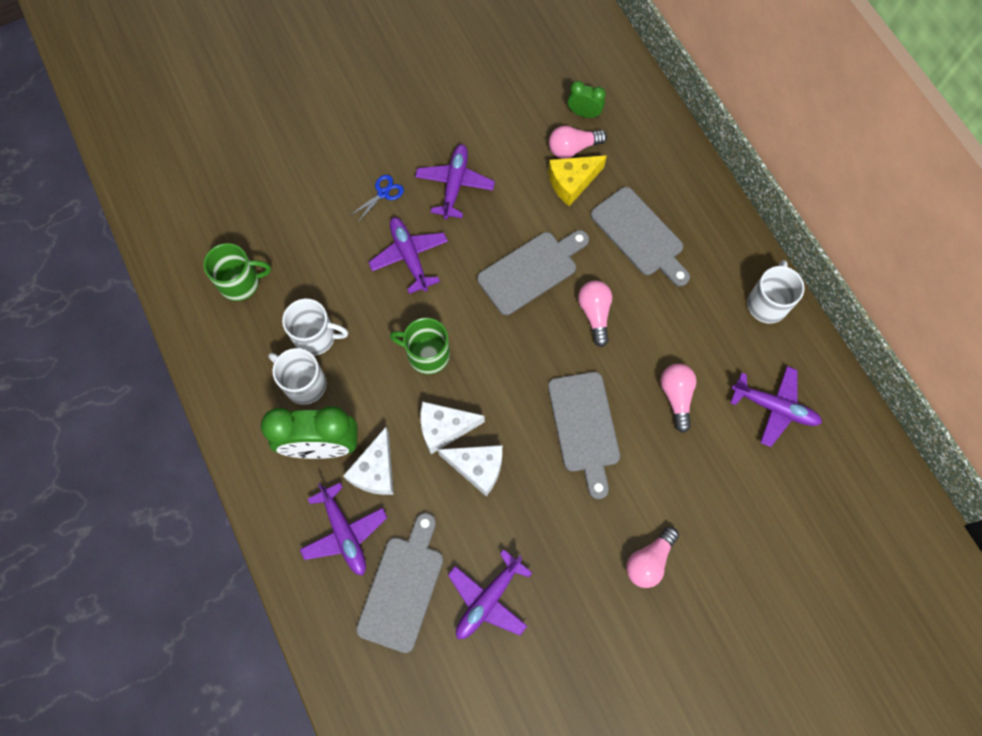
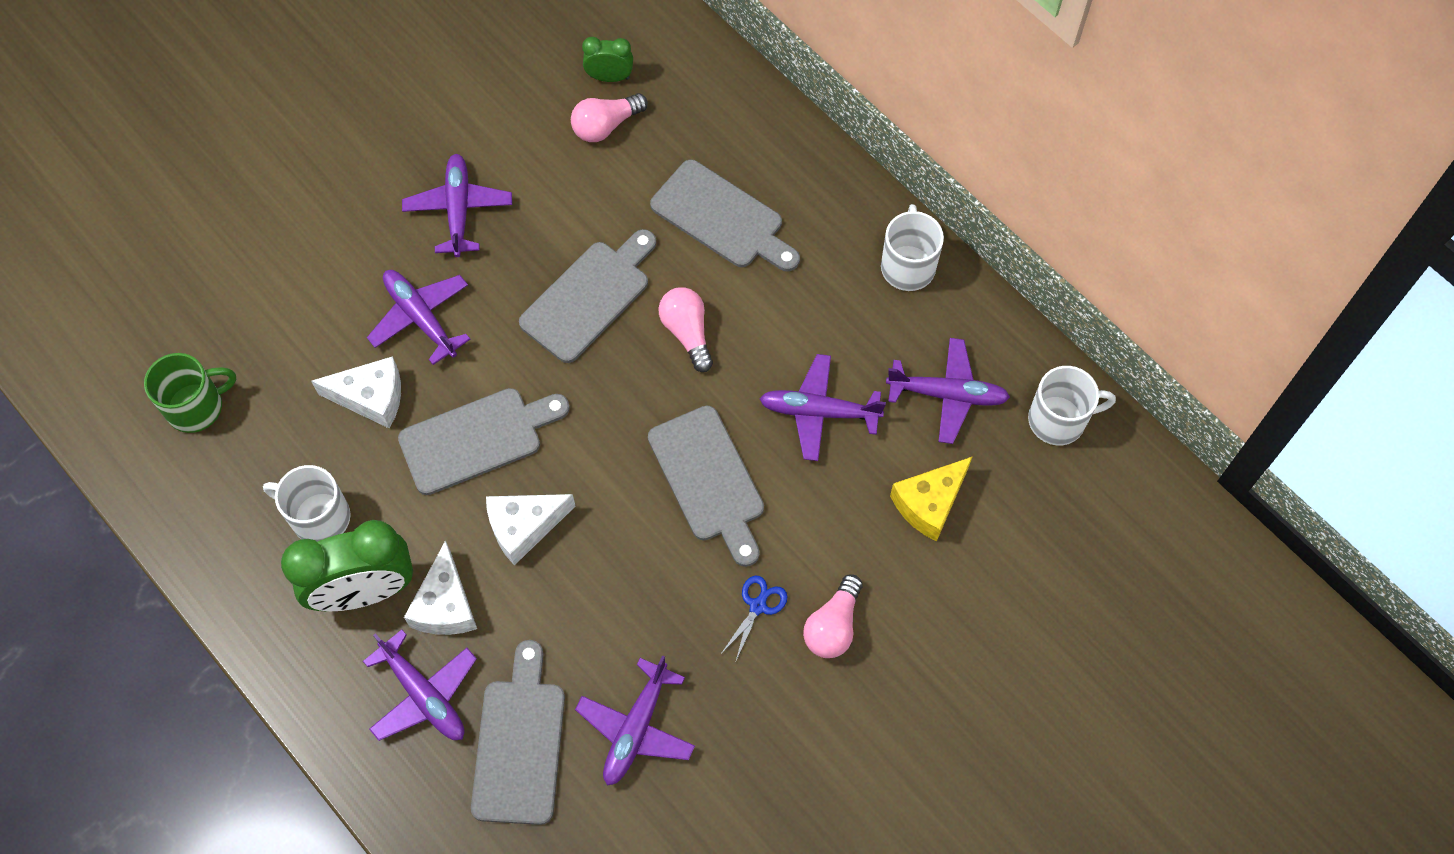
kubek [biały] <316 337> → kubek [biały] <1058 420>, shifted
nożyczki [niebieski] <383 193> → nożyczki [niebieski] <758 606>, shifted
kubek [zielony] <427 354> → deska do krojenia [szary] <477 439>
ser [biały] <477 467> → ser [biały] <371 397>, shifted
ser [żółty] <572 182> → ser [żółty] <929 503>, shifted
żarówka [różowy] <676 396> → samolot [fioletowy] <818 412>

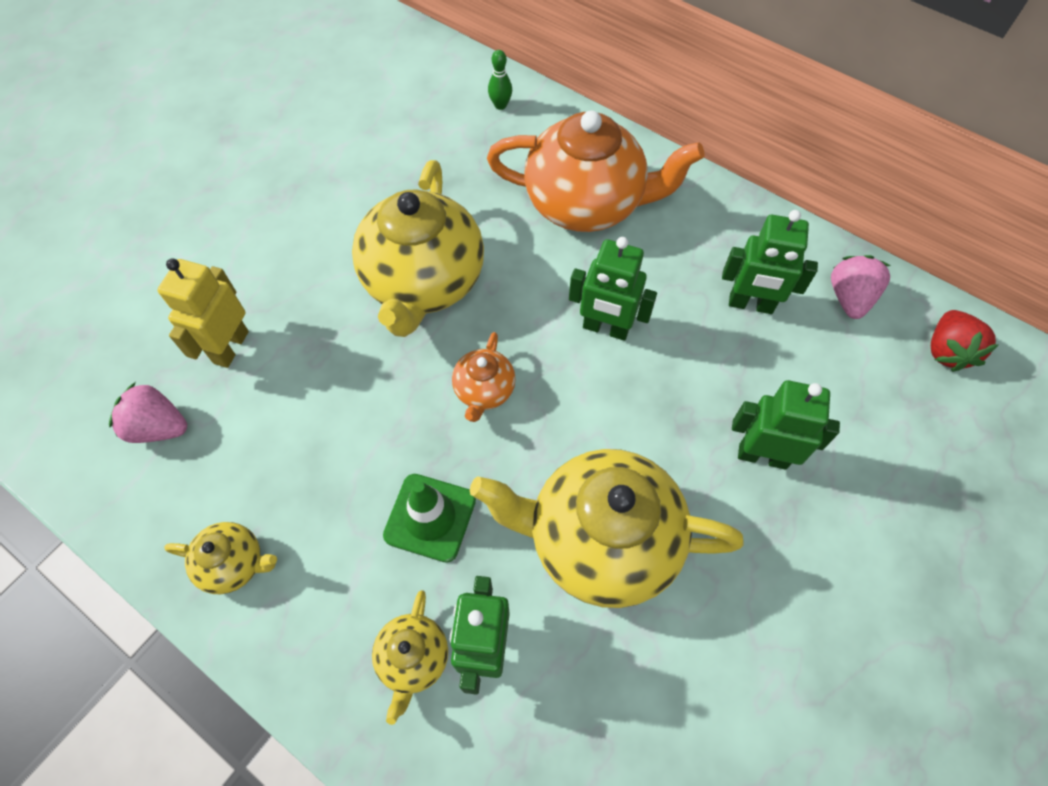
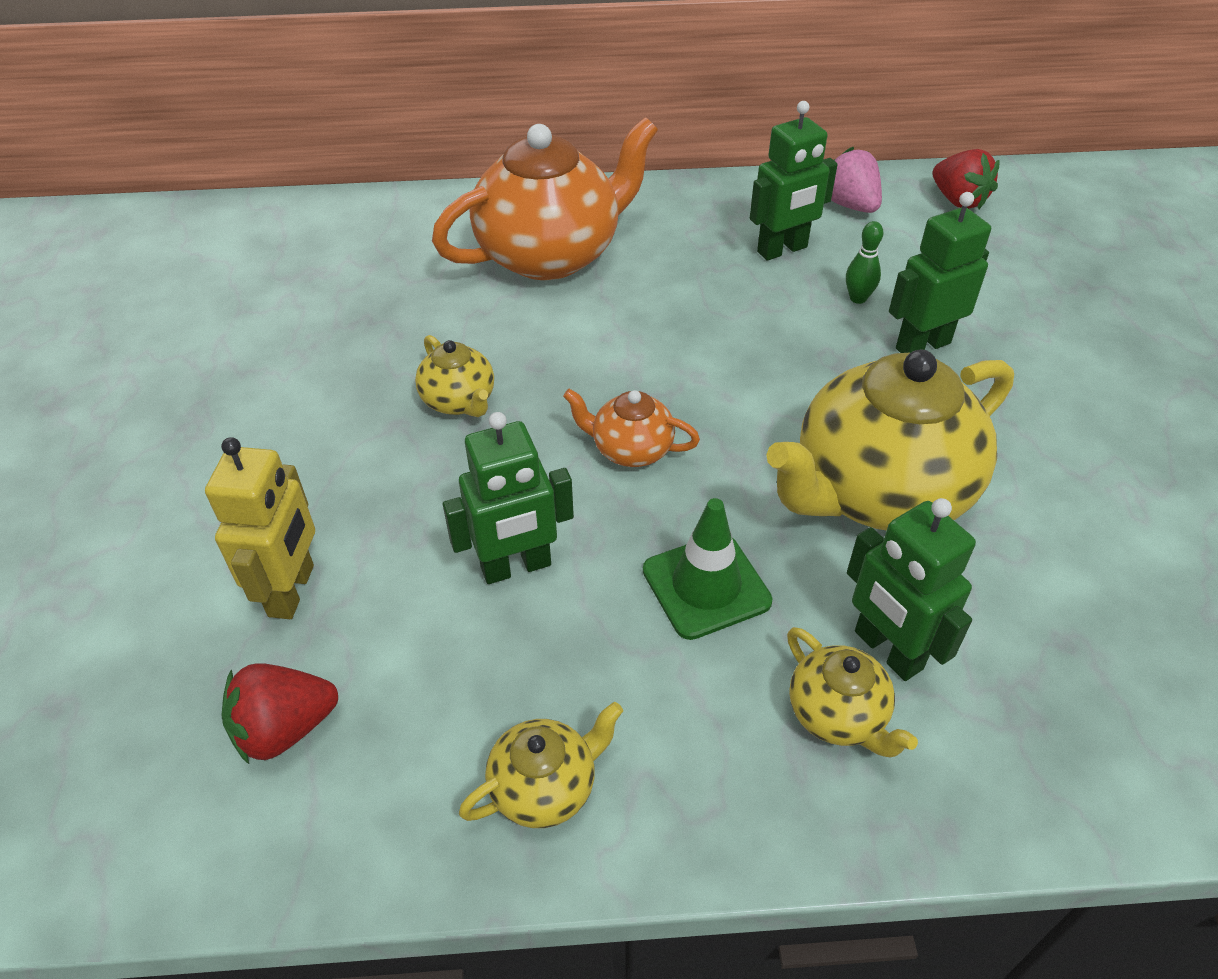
truskawka [różowy] <158 427> → truskawka [czerwony] <285 729>
robot [żółty] <230 347> → robot [żółty] <292 591>, 150 degrees counterclockwise
imbryk [żółty] <423 282> → imbryk [żółty] <459 401>, x0.46
imbryk [pomarańczowy] <484 391> → imbryk [pomarańczowy] <631 449>, 135 degrees clockwise
kręgiel [zielony] <500 105> → kręgiel [zielony] <858 298>, shifted
robot [zielony] <605 328> → robot [zielony] <516 567>, shifted

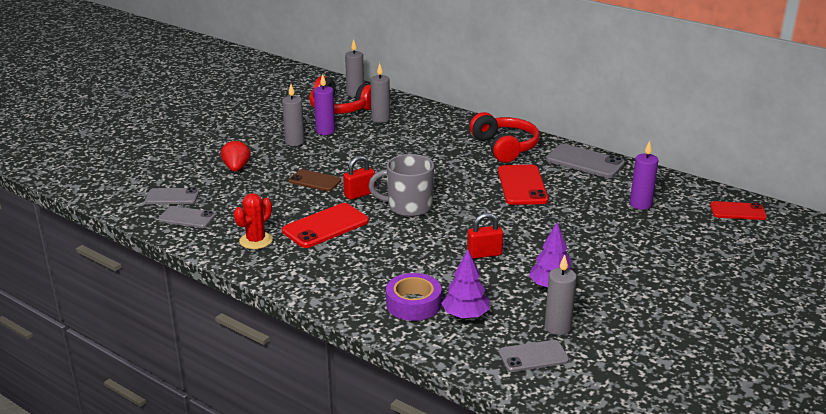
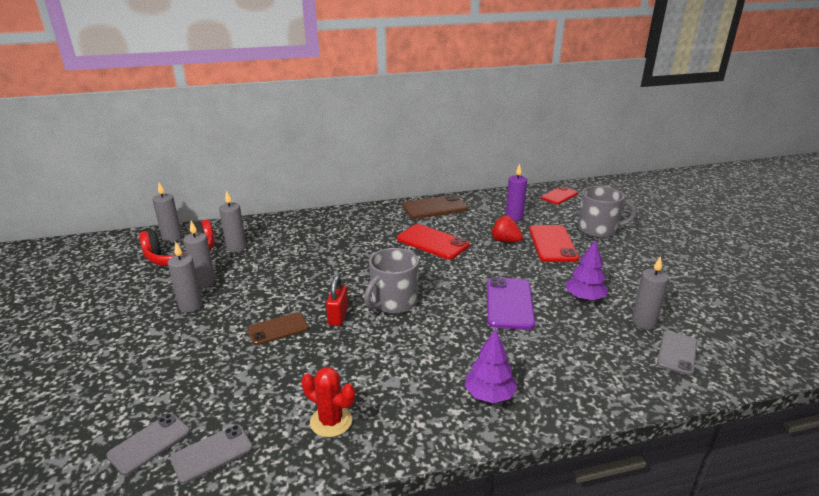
truskawka [czerwony] <236 168> → truskawka [czerwony] <505 241>, shifted
kaktus [czerwony] <256 241> → kaktus [czerwony] <331 421>, 45 degrees counterclockwise
telefon [czerwony] <325 226> → telefon [czerwony] <552 244>, shifted
świeca [fioletowy] <325 131> → świeca [szary] <204 281>
taśma klejąca [fioletowy] <413 304> → -
drzewko [fioletowy] <465 315> → drzewko [fioletowy] <489 395>, shifted
kłódka [czerwony] <484 254> → telefon [fioletowy] <509 303>
słuchawki [czerwony] <504 147> → -
telefon [szary] <585 162> → telefon [brązowy] <434 207>
- → kubek [szary] <598 230>

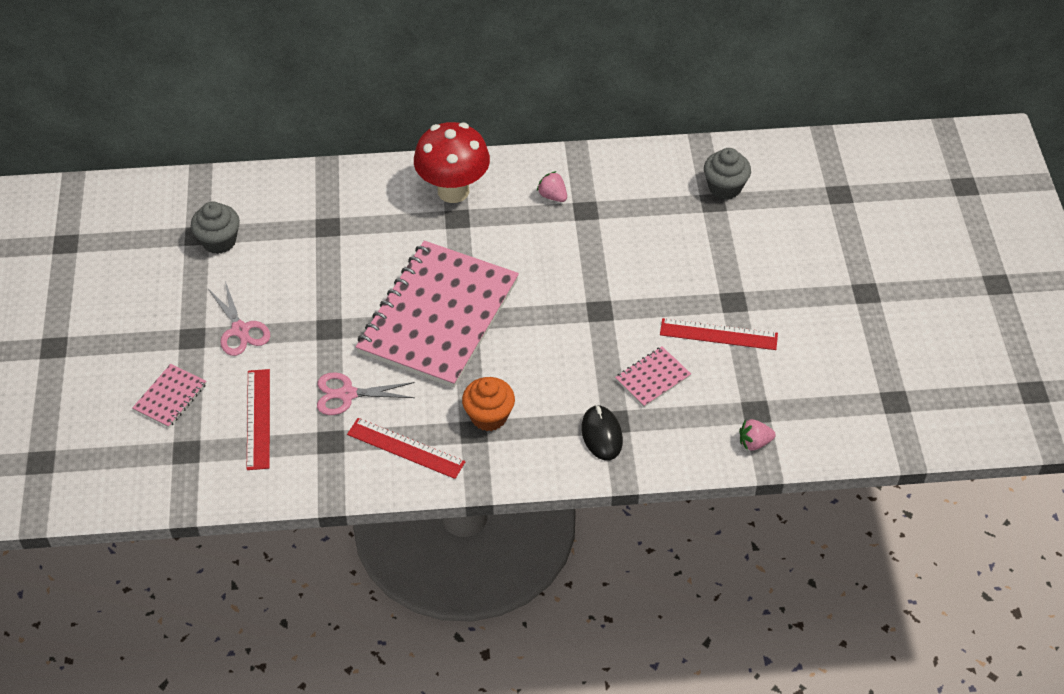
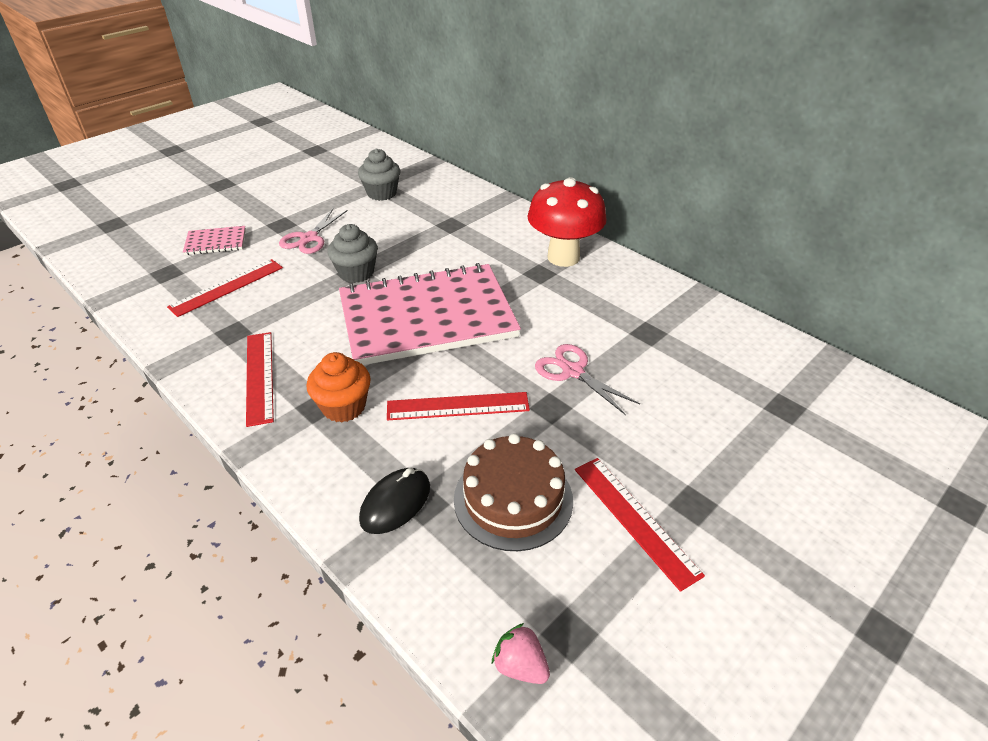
nożyczki [różowy] <347 394> → nożyczki [różowy] <572 372>, shifted
truskawka [różowy] <552 196> → -
zeszyt [różowy] <652 378> → tort [brązowy] <513 499>
muffinka [szary] <724 187> → muffinka [szary] <356 273>, shifted
- → linijka [czerwony] <458 406>

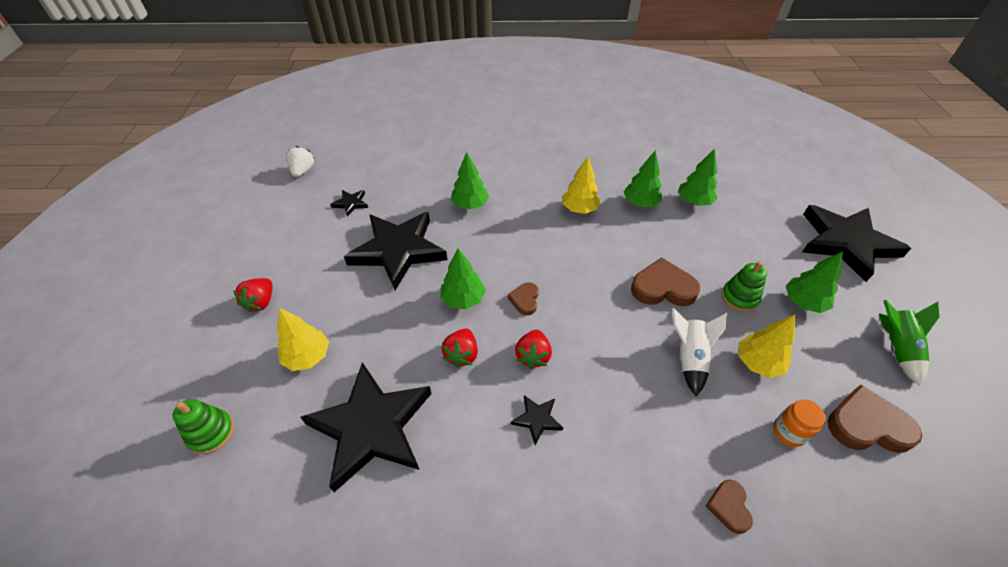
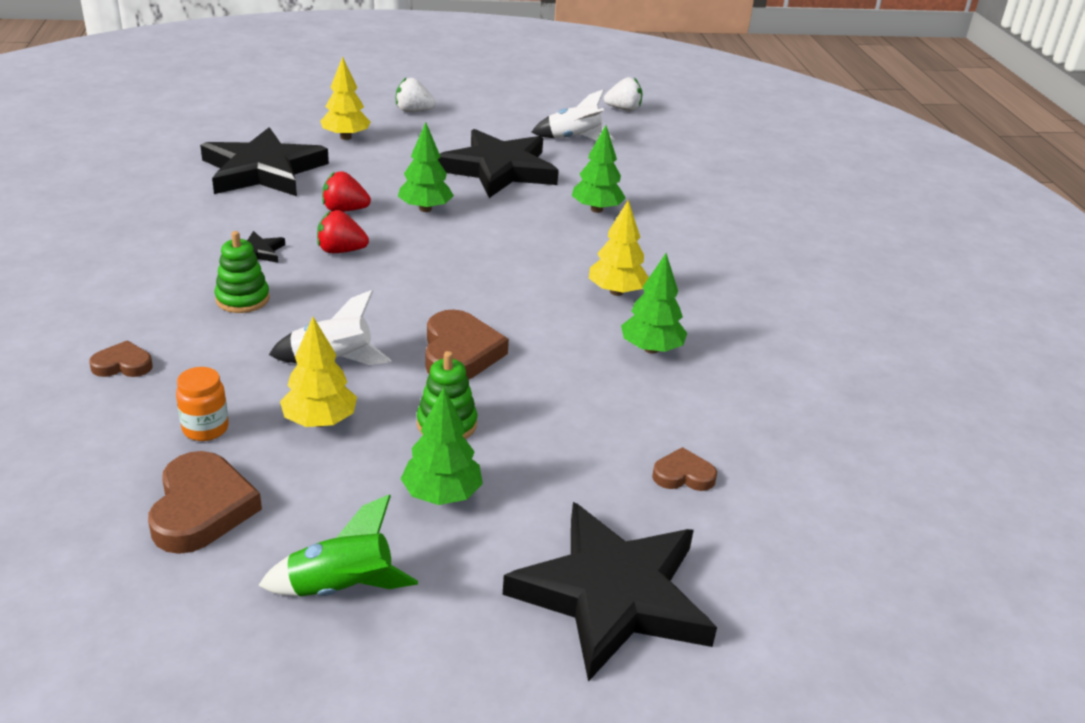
zabawka nakładanka [zielony] <211 433> → zabawka nakładanka [zielony] <242 299>, shifted
truskawka [czerwony] <261 302> → truskawka [biały] <413 111>
gwiazda [czarny] <351 203> → rakieta [biały] <574 139>
serce [brązowy] <525 300> → serce [brązowy] <683 475>, shifted
drzewko [zielony] <694 202> → -

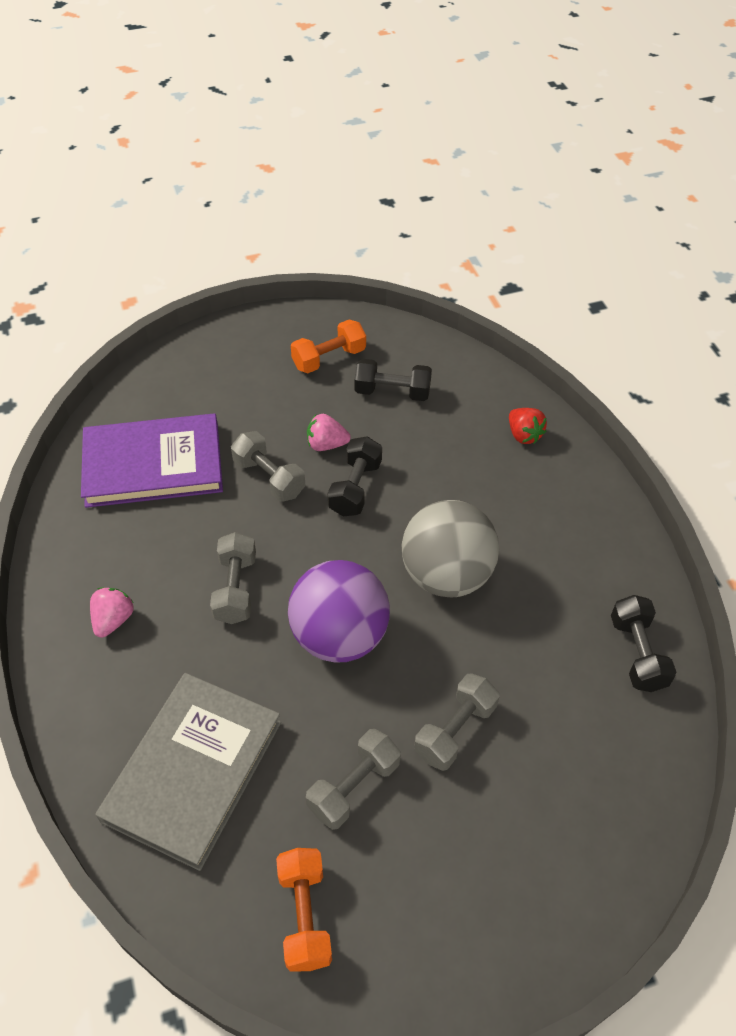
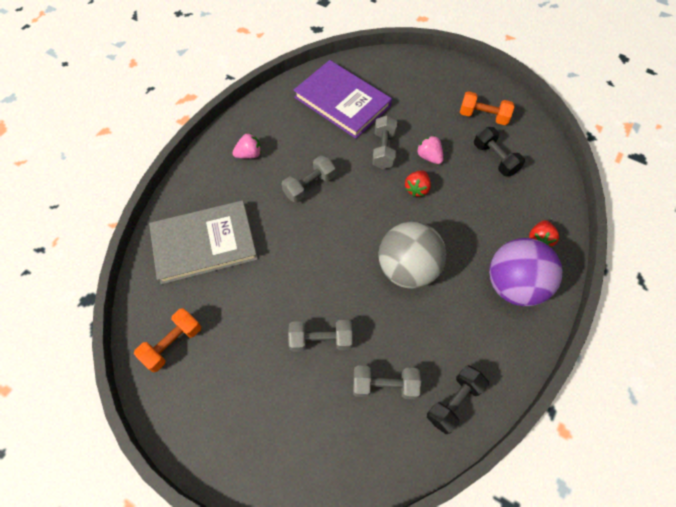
piłka [fioletowy] <339 636> → piłka [fioletowy] <513 285>, shifted
hantel [szary] <354 787> → hantel [szary] <385 385>, shifted
hantel [czarny] <355 488> → truskawka [czerwony] <417 189>

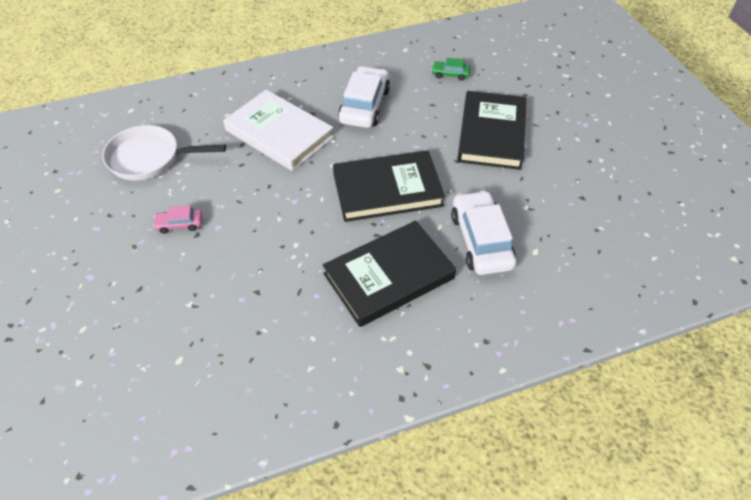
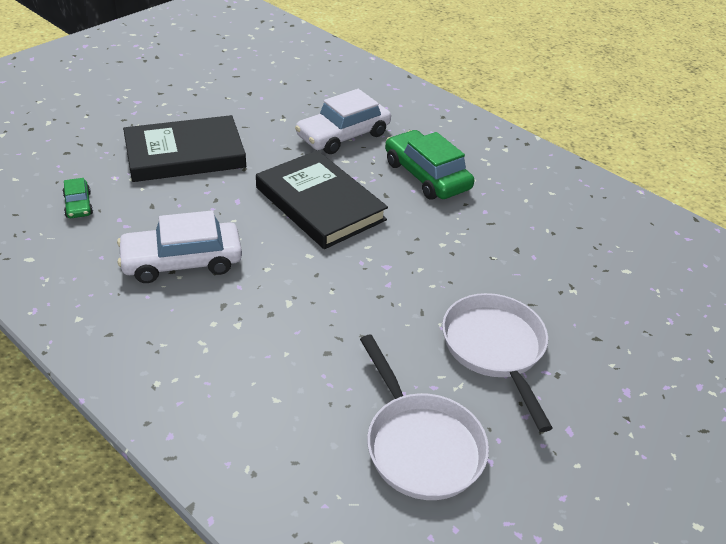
samochód [różowy] <179 224> → patelnia [biały] <495 349>
książka [biały] <279 134> → -
książka [czarny] <389 276> → samochód [zielony] <426 175>

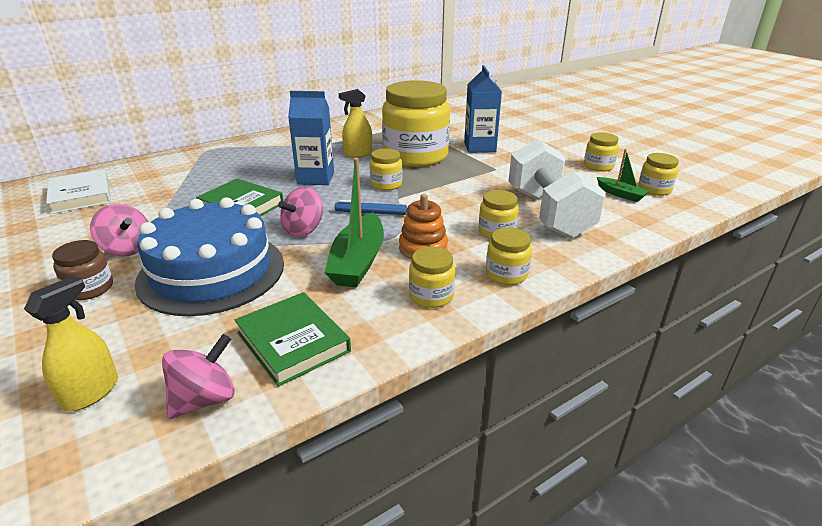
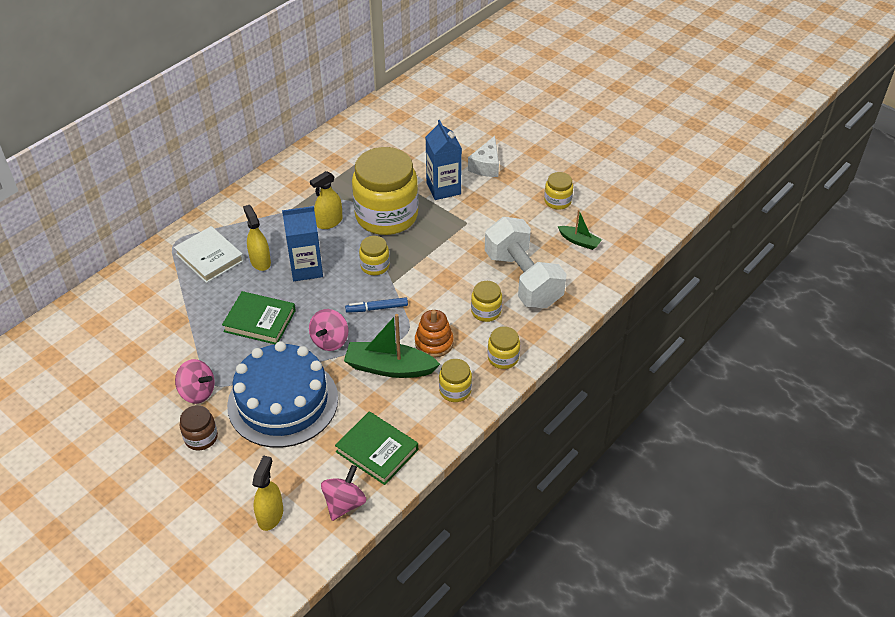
książka [biały] <81 195> → książka [biały] <209 257>, shifted
łódka [zielony] <358 262> → łódka [zielony] <389 367>, 105 degrees clockwise
słoik [żółty] <654 189> → -
- → spryskiwacz [żółty] <260 261>
- → ser [biały] <486 166>

